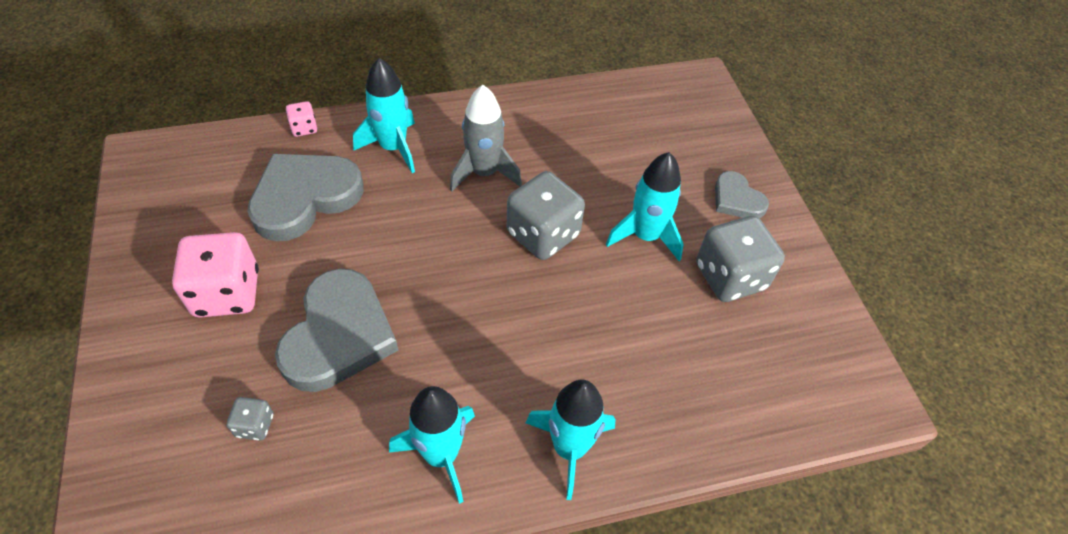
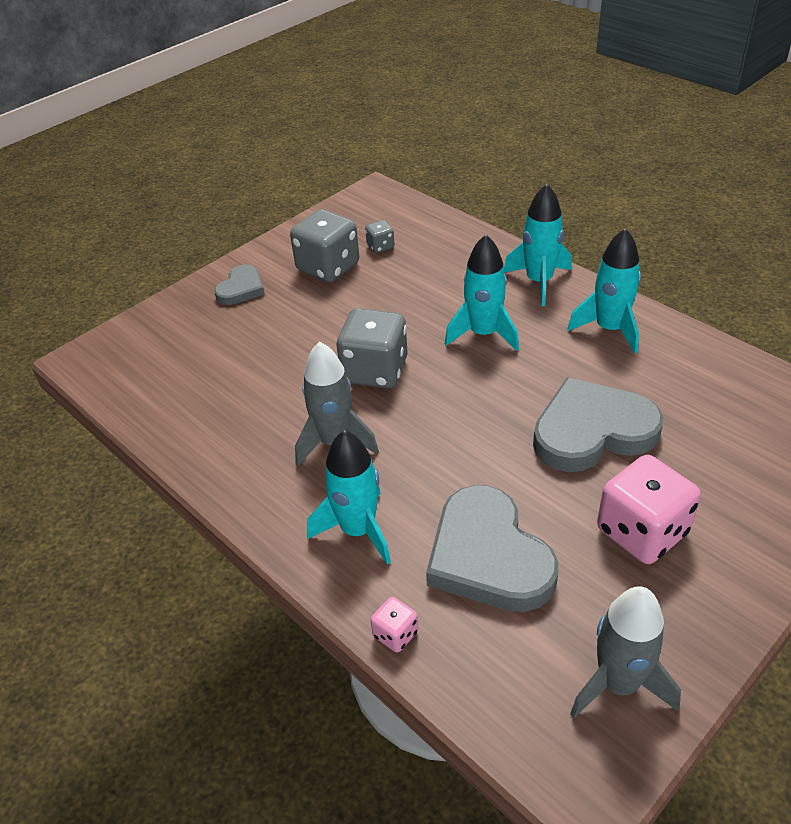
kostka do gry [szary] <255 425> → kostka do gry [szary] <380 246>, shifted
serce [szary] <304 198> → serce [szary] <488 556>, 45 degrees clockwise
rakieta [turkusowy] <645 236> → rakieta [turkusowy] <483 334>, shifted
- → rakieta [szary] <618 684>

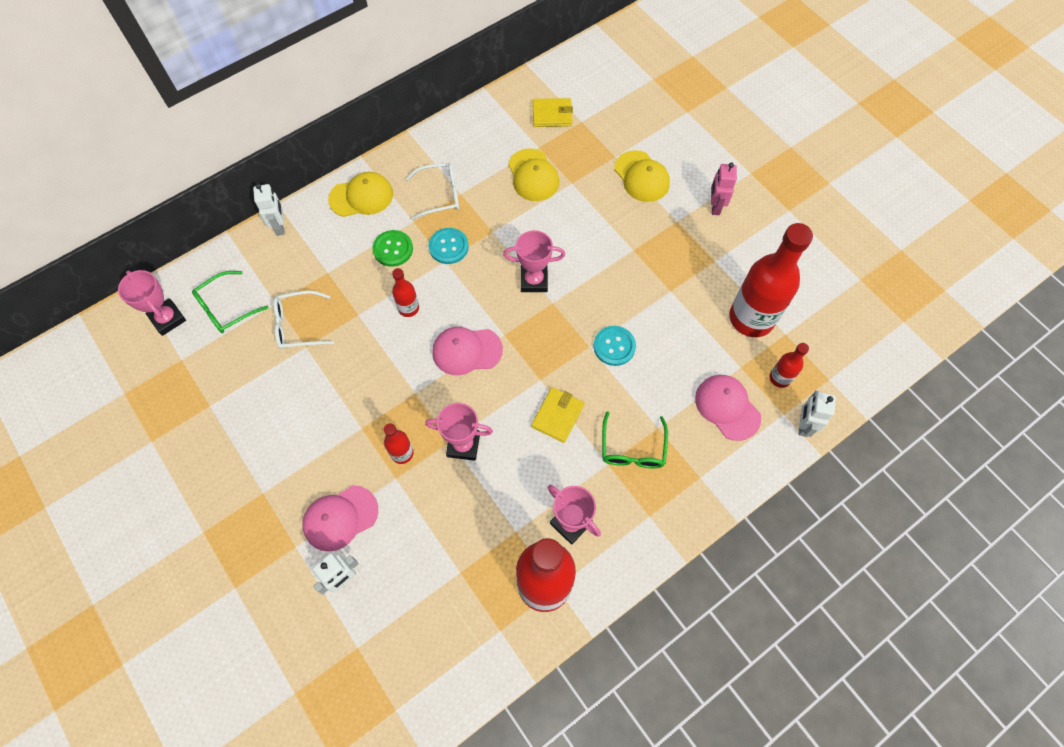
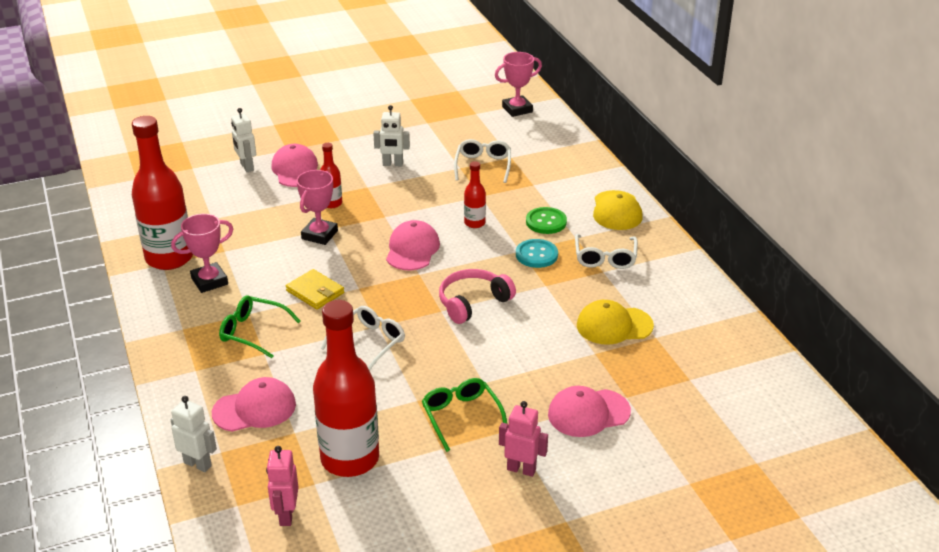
okulary [zielony] <226 308> → okulary [zielony] <461 416>, shifted
robot [biały] <280 226> → robot [biały] <392 164>, shifted
puchar [różowy] <534 280> → słuchawki [różowy] <473 303>
portfel [żółty] <552 114> → -
guzik [turkusowy] <614 346> → okulary [biały] <369 342>
czapka [żółty] <641 176> → czapka [różowy] <588 413>
butelka [czerwony] <780 378> → -
- → robot [różowy] <286 515>

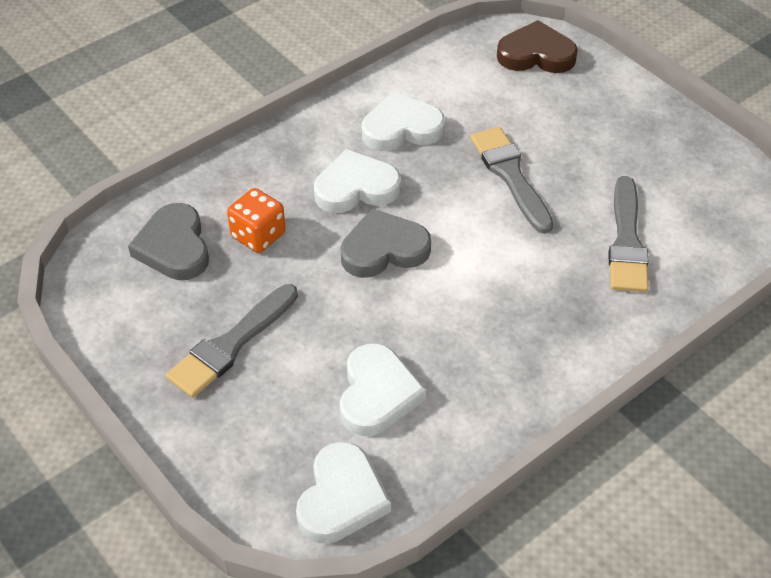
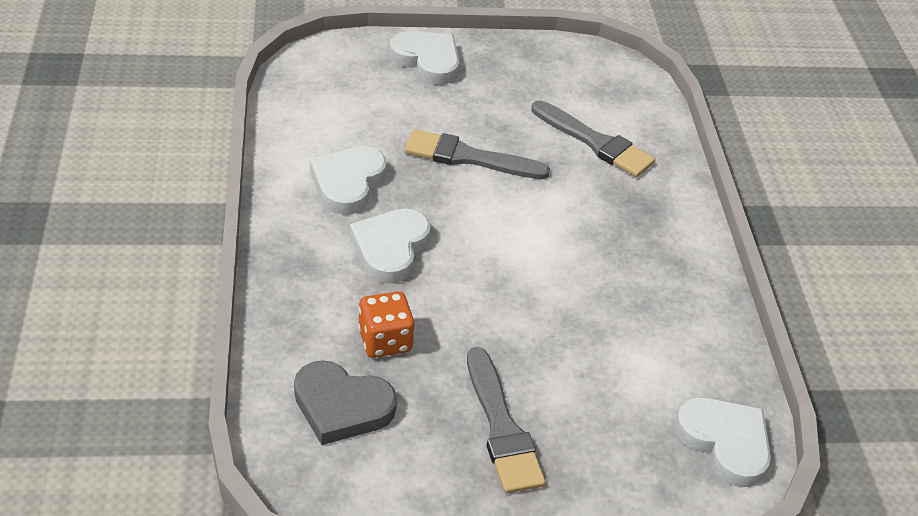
serce [szary] <384 249> → -
serce [biały] <377 394> → serce [biały] <427 61>, shifted
serce [brązowy] <536 54> → -

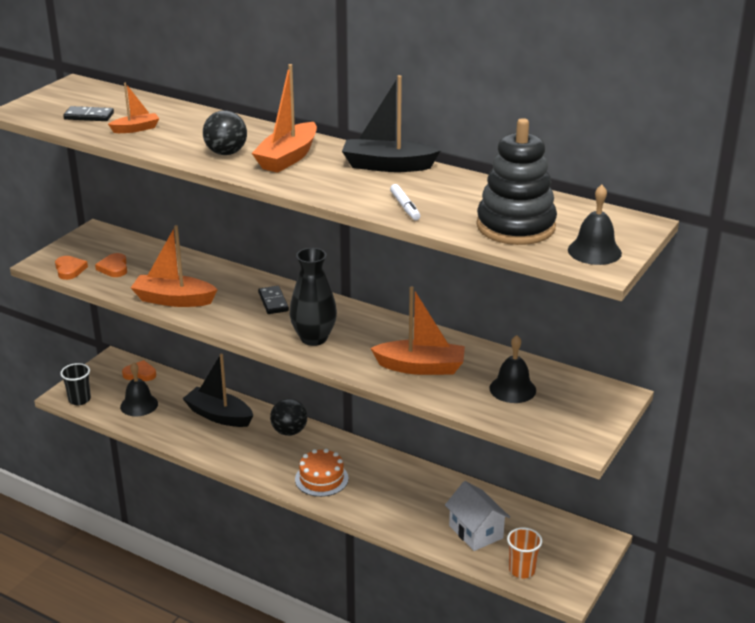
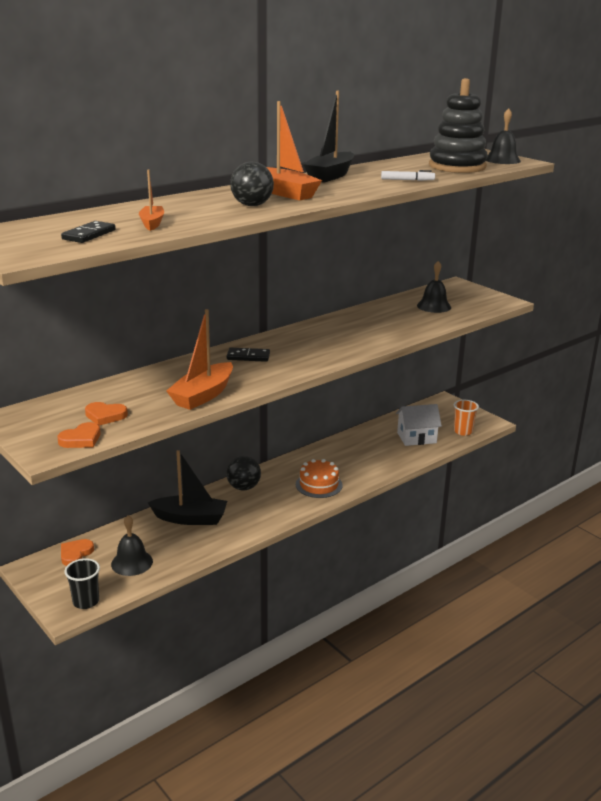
serce [pomarańczowy] <69 270> → serce [pomarańczowy] <81 439>, 135 degrees clockwise
łódka [czarny] <219 415> → łódka [czarny] <190 518>, 135 degrees counterclockwise
wazon [czarny] <314 338> → -
łódka [pomarańczowy] <421 367> → -

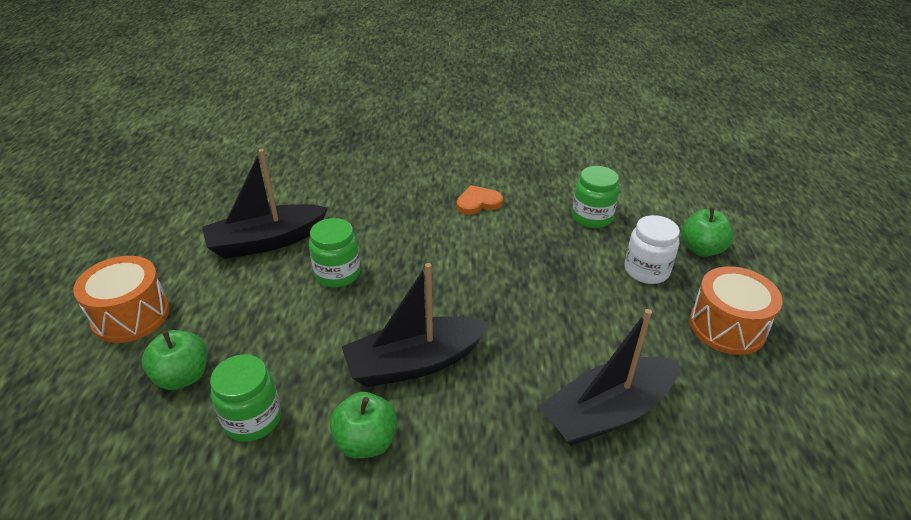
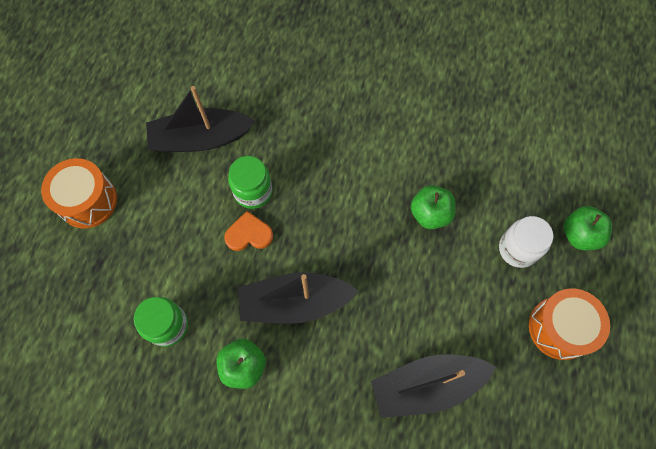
jabłko [zielony] <183 376> → jabłko [zielony] <430 214>, shifted
serce [pomarańczowy] <478 203> → serce [pomarańczowy] <249 234>, shifted
słoik [zielony] <592 217> → -

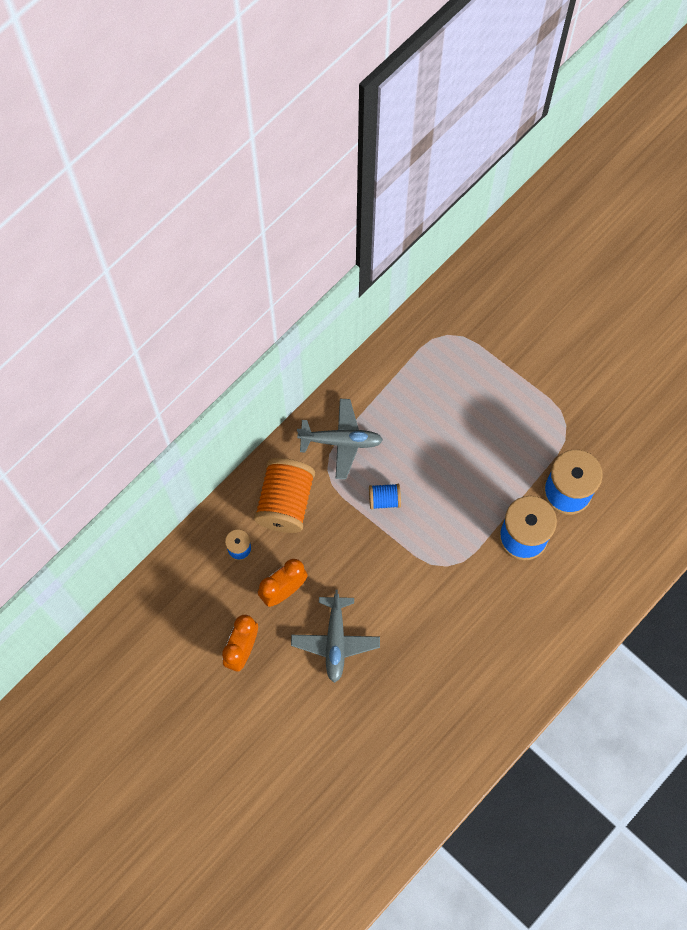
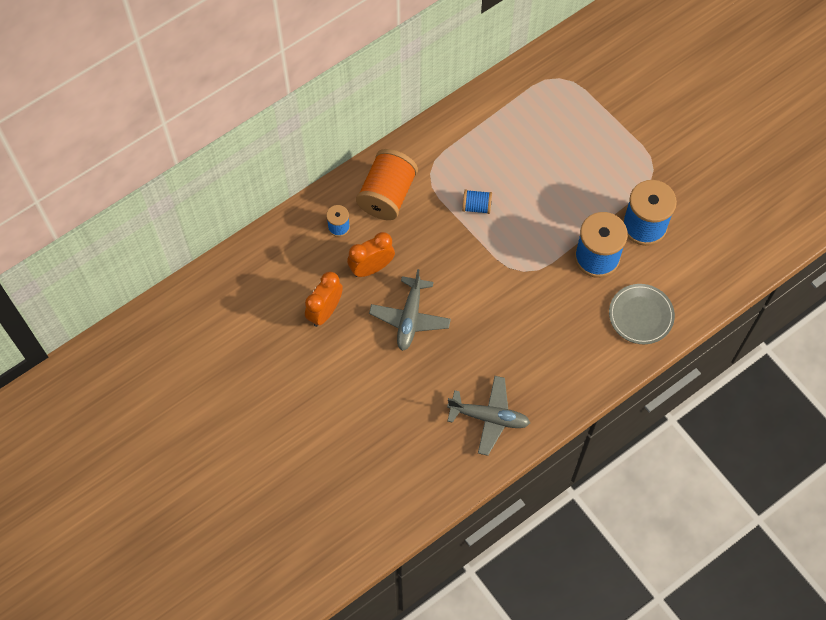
samolot [szary] <341 441> → samolot [szary] <489 417>, shifted
- → talerz [szary] <641 315>

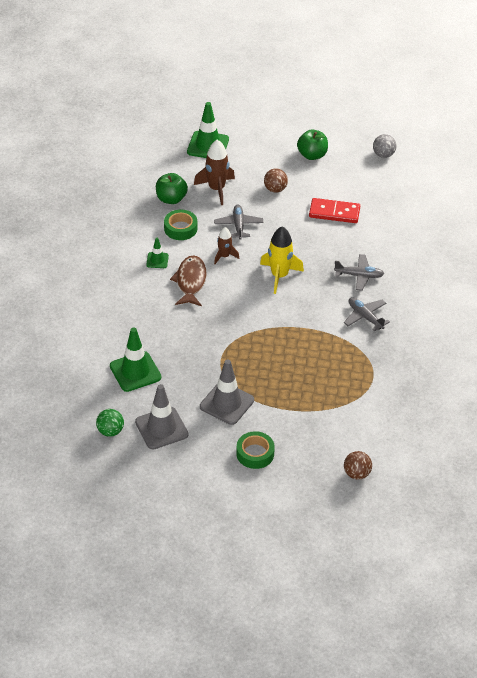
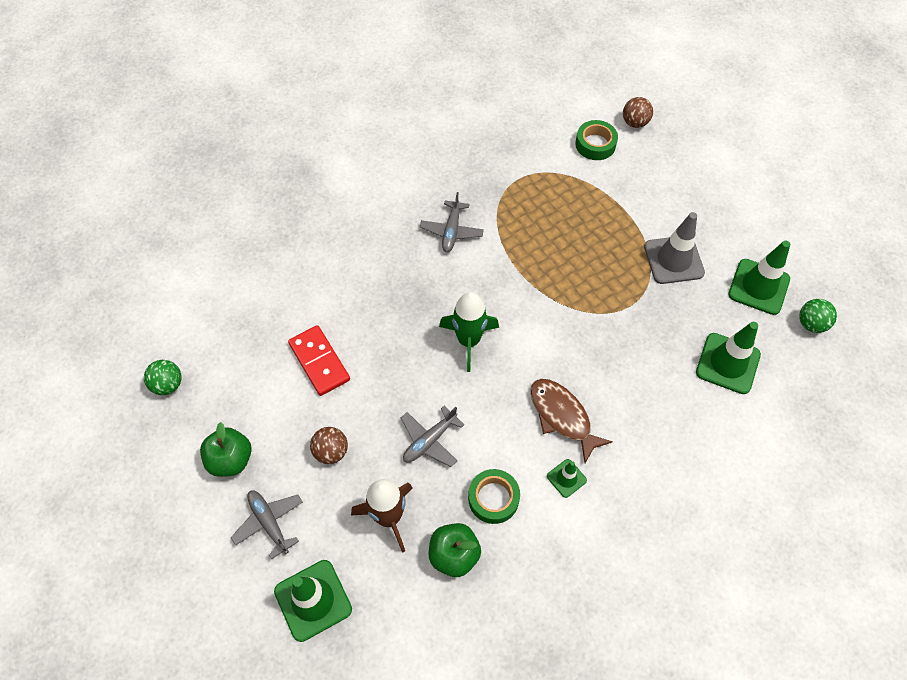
pachołek [szary] <161 428> → pachołek [zielony] <758 287>
ryba [brązowy] <190 281> → ryba [brązowy] <562 416>, 90 degrees clockwise
rakieta [brązowy] <224 256> → -
taśma klejąca [zielony] <255 453> → taśma klejąca [zielony] <595 144>, shifted
rakieta [żółty] <279 276> → rakieta [zielony] <468 341>
samolot [szary] <359 275> → samolot [szary] <269 523>, shifted
piłka [szary] <383 154> → piłka [zielony] <168 384>

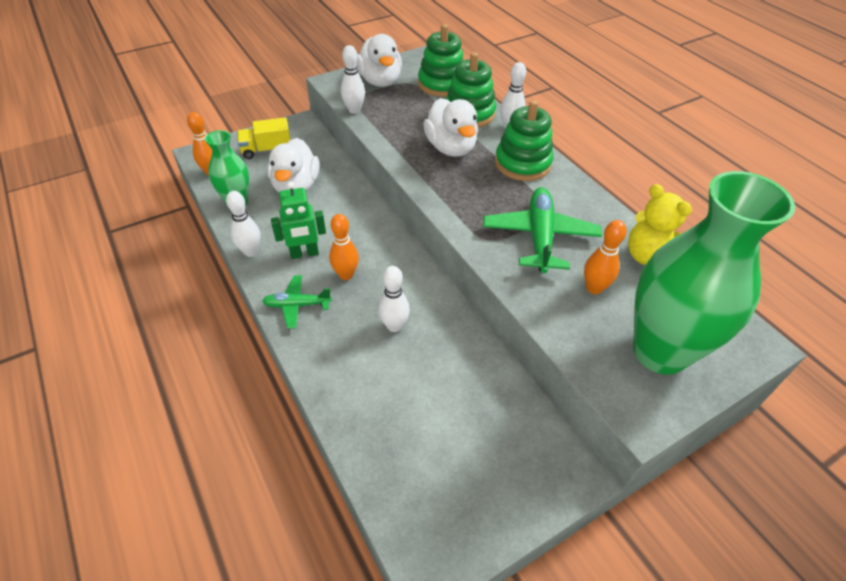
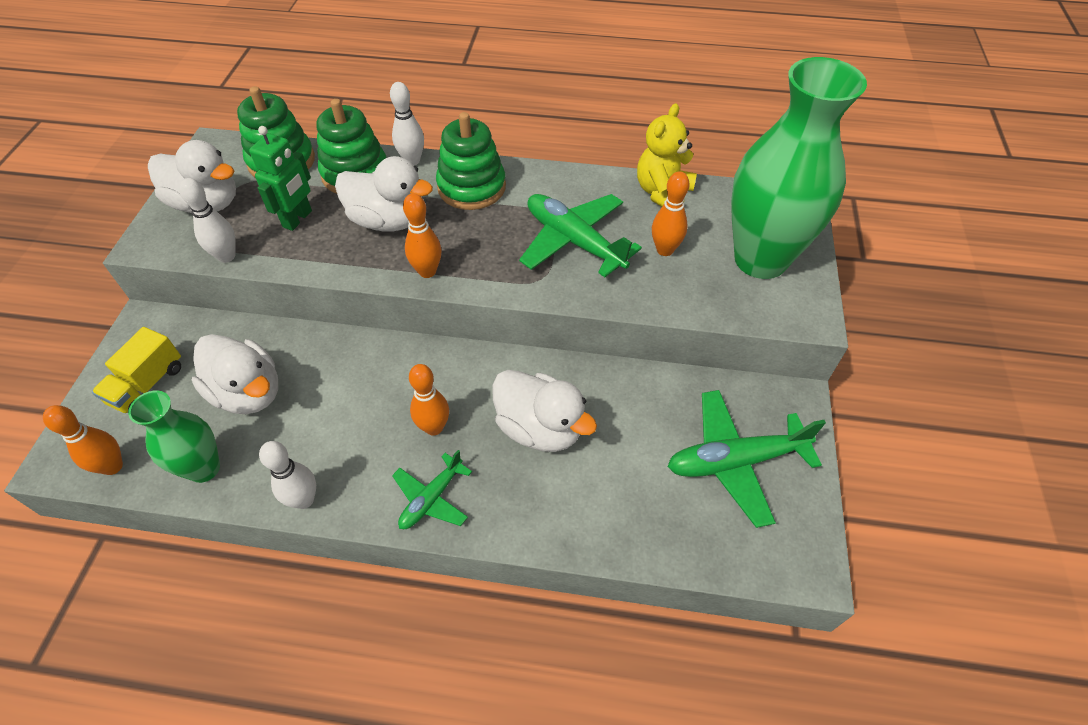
robot [zielony] <304 253> → robot [zielony] <298 219>, shifted
kręgiel [biały] <394 326> → kaczka [biały] <540 428>
miś [żółty] <648 256> → miś [żółty] <662 193>, 120 degrees clockwise
- → kręgiel [pomarańczowy] <427 271>
- → samolot [zielony] <735 461>

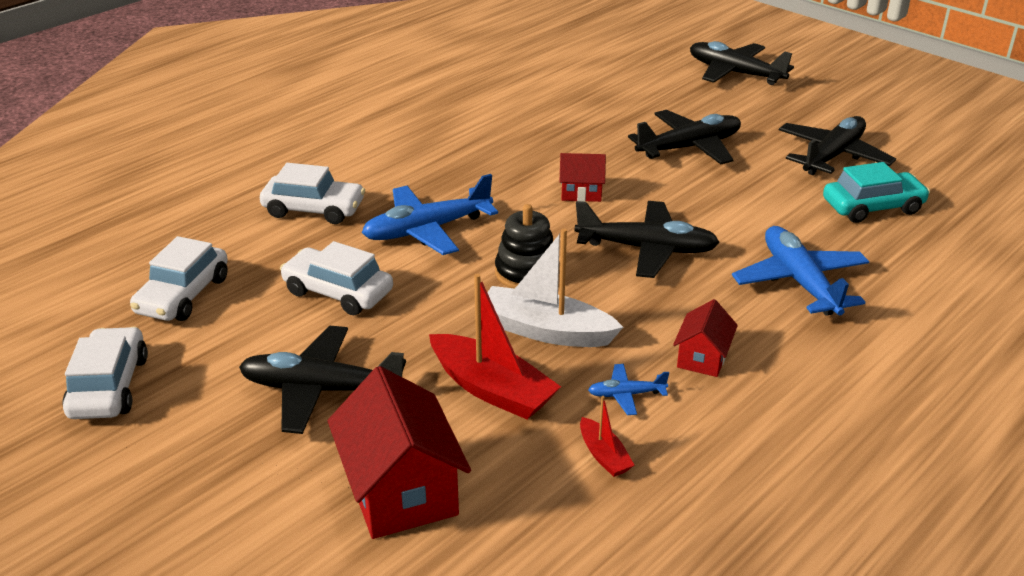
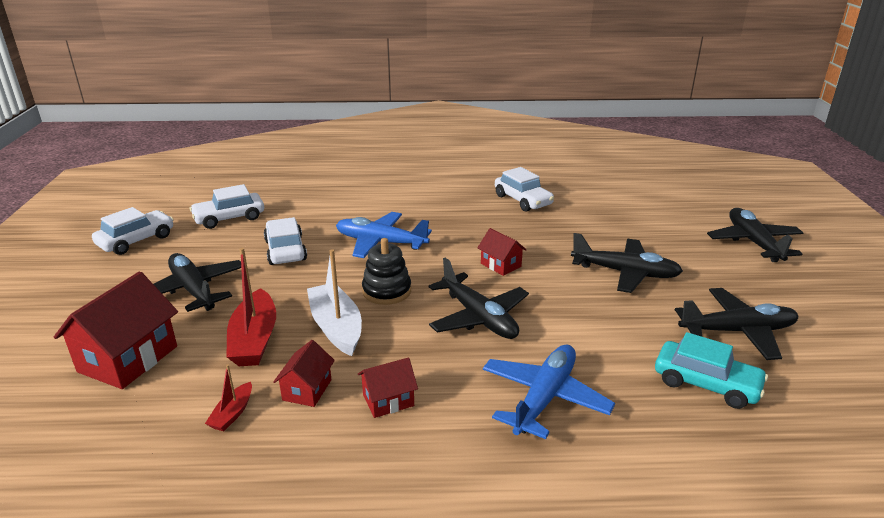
samochód [biały] <314 209> → samochód [biały] <523 200>, shifted
samolot [niebieski] <626 395> → domek [czerwony] <307 390>

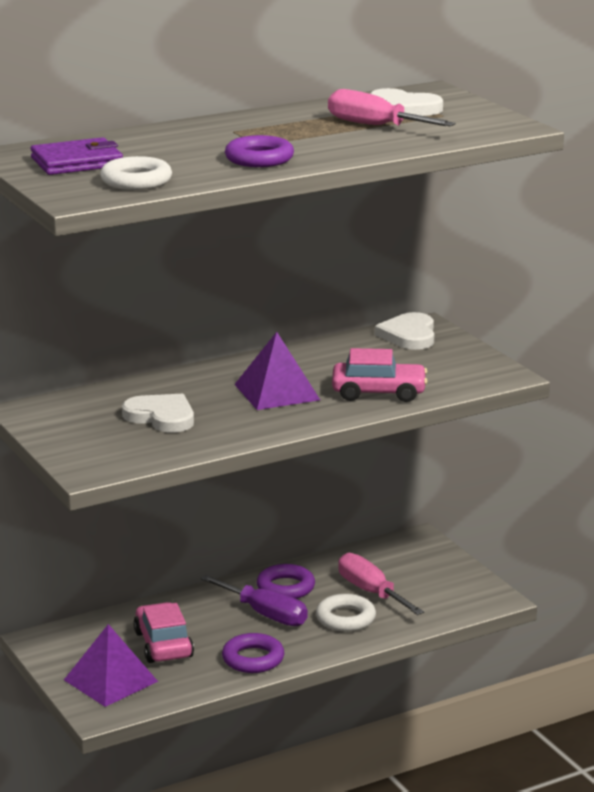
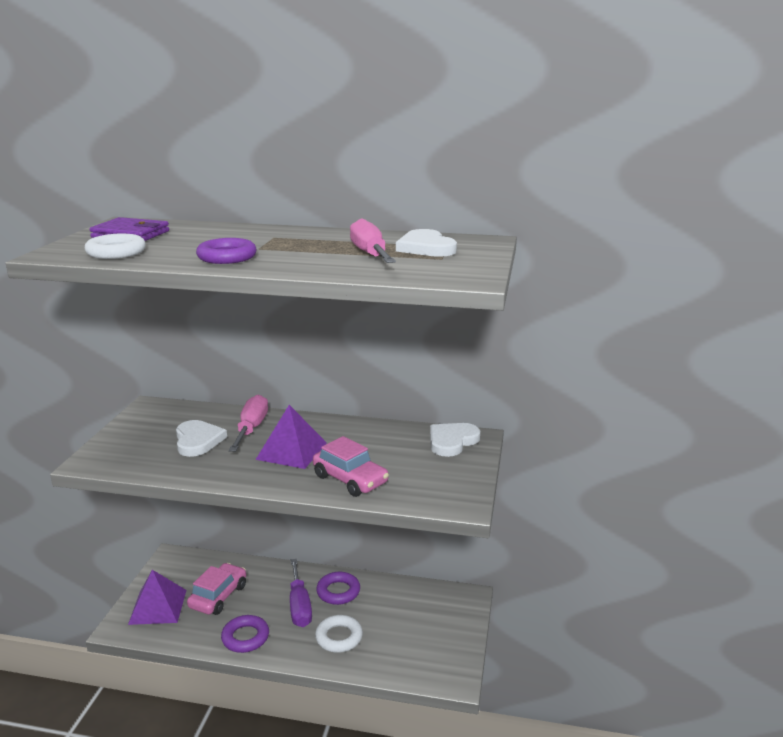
śrubokręt [różowy] <371 592> → śrubokręt [różowy] <251 428>, shifted

